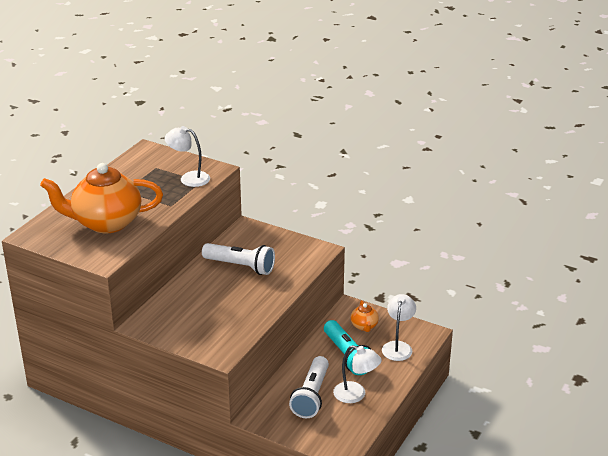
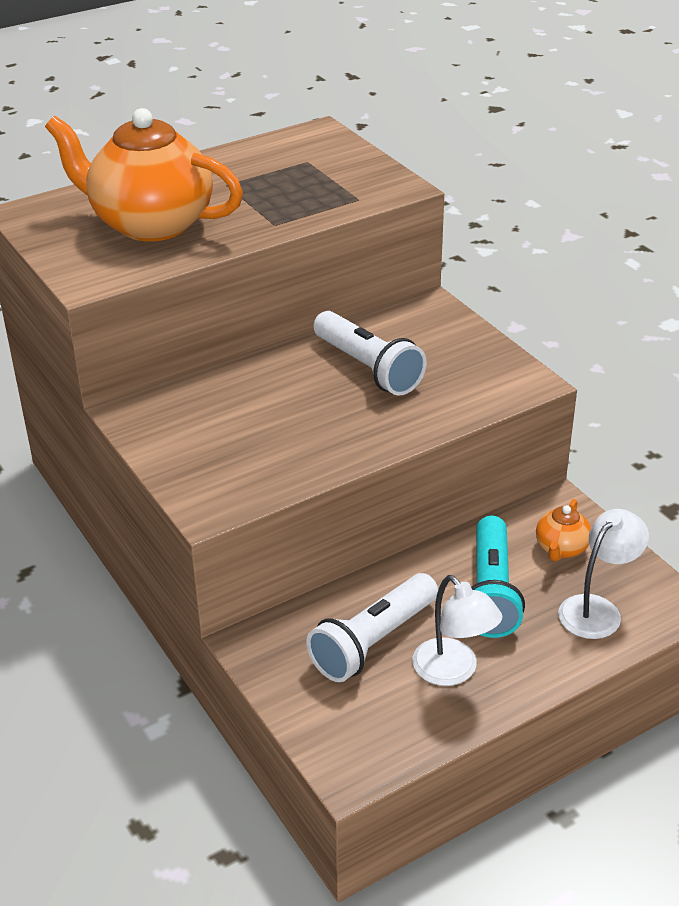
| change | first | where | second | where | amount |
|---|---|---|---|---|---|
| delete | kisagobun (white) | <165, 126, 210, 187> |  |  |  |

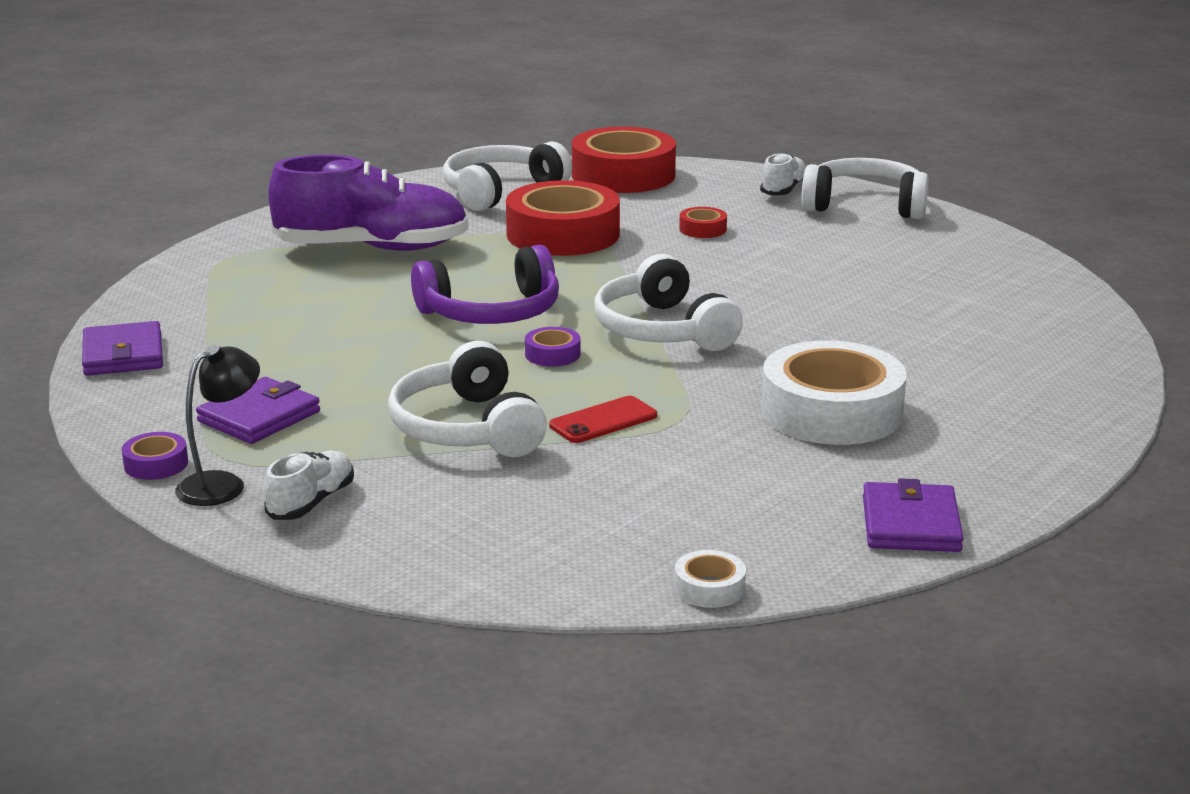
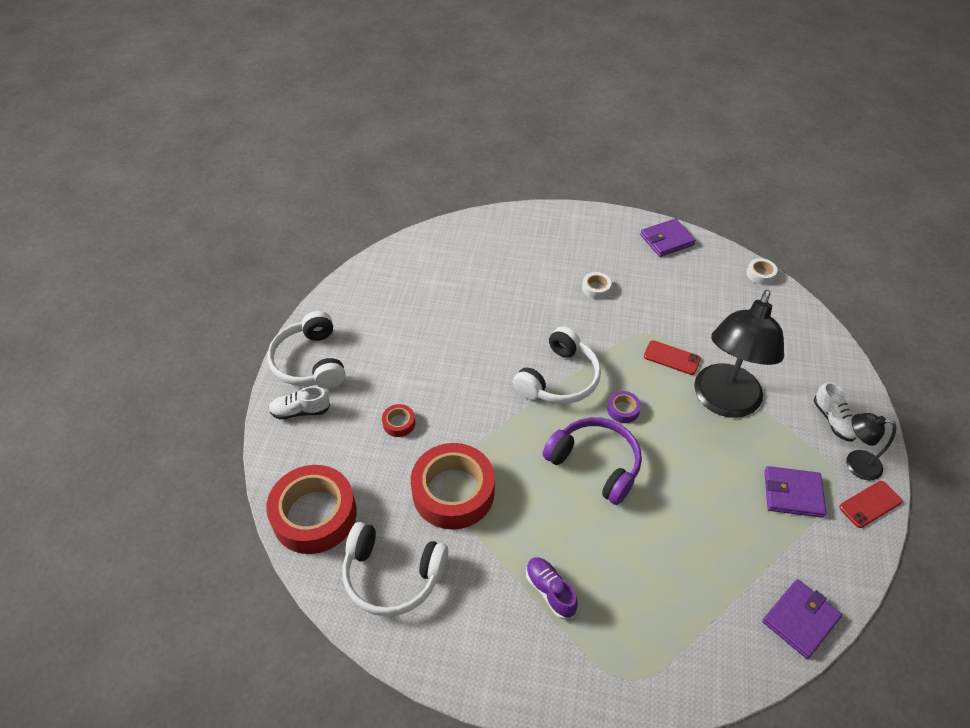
| change | first | where | second | where | amount |
|---|---|---|---|---|---|
| replace | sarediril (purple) | <122, 432, 188, 480> | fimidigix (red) | <839, 481, 902, 528> |  |
| replace | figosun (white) | <388, 341, 547, 457> | kisagobun (black) | <694, 290, 784, 418> |  |
| rotate | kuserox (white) | <264, 450, 354, 520> |  | <814, 382, 857, 442> | 105 degrees counterclockwise |
| resize | kuserox (purple) | <268, 155, 468, 251> |  | <526, 557, 578, 619> | x0.47 |
| resize | sarediril (white) | <761, 341, 907, 445> |  | <582, 272, 611, 299> | x0.42 |

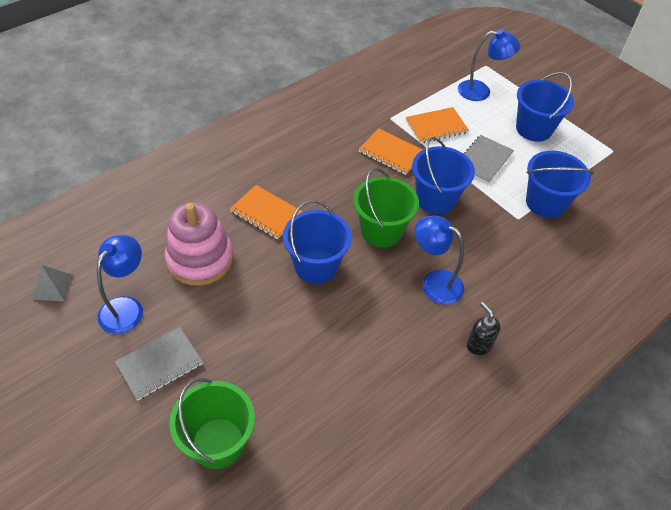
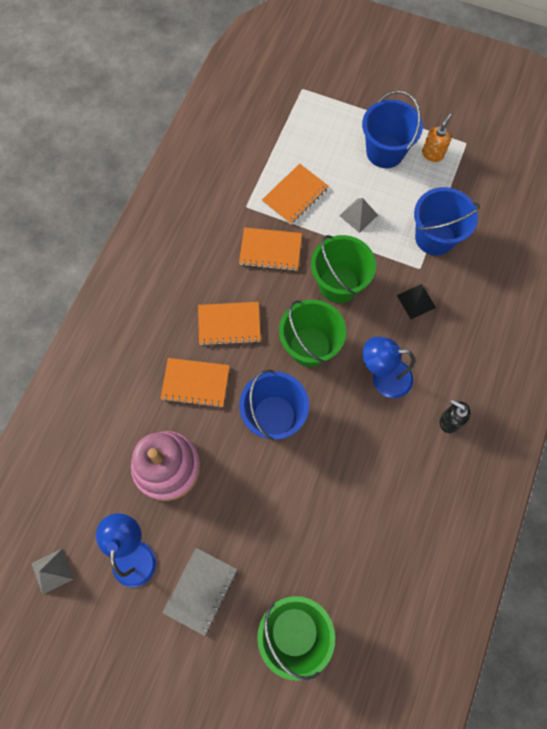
| change | first | where | second | where | amount |
|---|---|---|---|---|---|
| delete | kisagobun (blue) | <458, 29, 520, 101> |  |  |  |
| insert |  |  | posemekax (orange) | <198, 302, 261, 346> |  |
| insert |  |  | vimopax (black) | <397, 284, 436, 319> |  |
| insert |  |  | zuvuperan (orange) | <422, 114, 451, 162> |  |
| replace | posemekax (grey) | <464, 135, 514, 184> | vimopax (grey) | <339, 198, 378, 233> |  |
| recolor | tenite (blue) | <412, 137, 475, 214> | tenite (green) | <311, 235, 376, 303> |  |

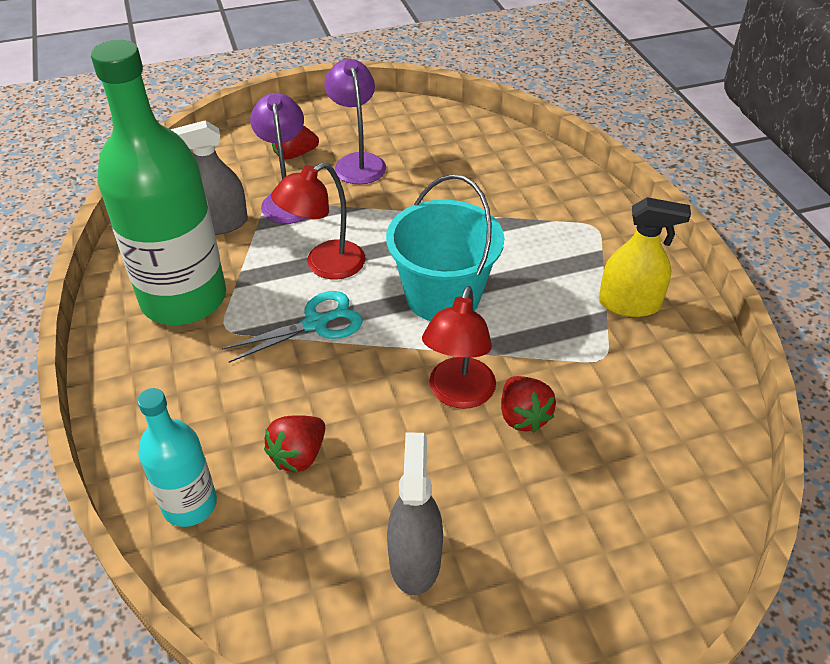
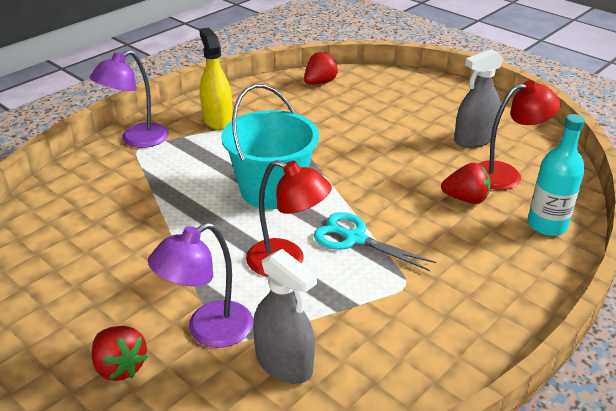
| change | first | where | second | where | amount |
|---|---|---|---|---|---|
| delete | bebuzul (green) | <91, 40, 226, 325> |  |  |  |
| move | kisagobun (purple) | <324, 59, 386, 184> |  | <90, 50, 168, 148> |  |
| move | kisagobun (red) | <422, 286, 496, 409> |  | <479, 80, 561, 190> |  |
| move | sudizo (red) | <501, 376, 556, 433> |  | <304, 52, 338, 85> |  |

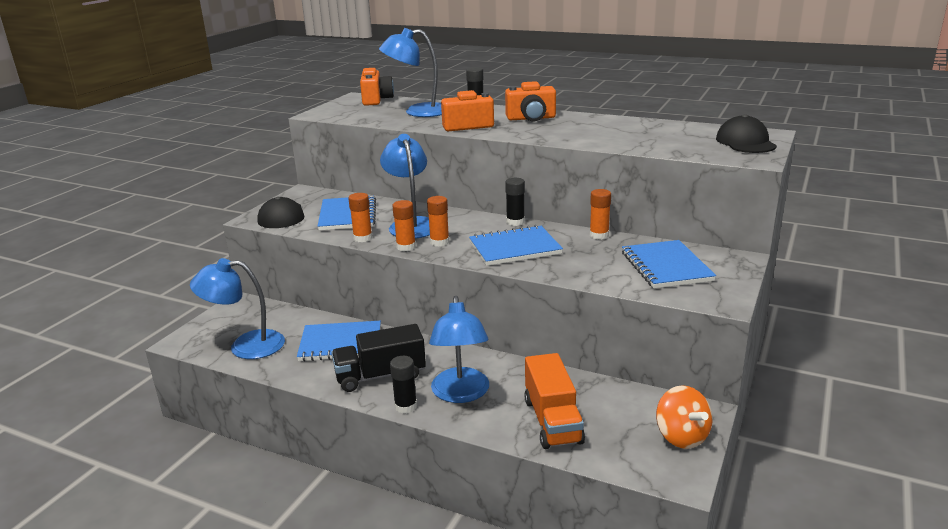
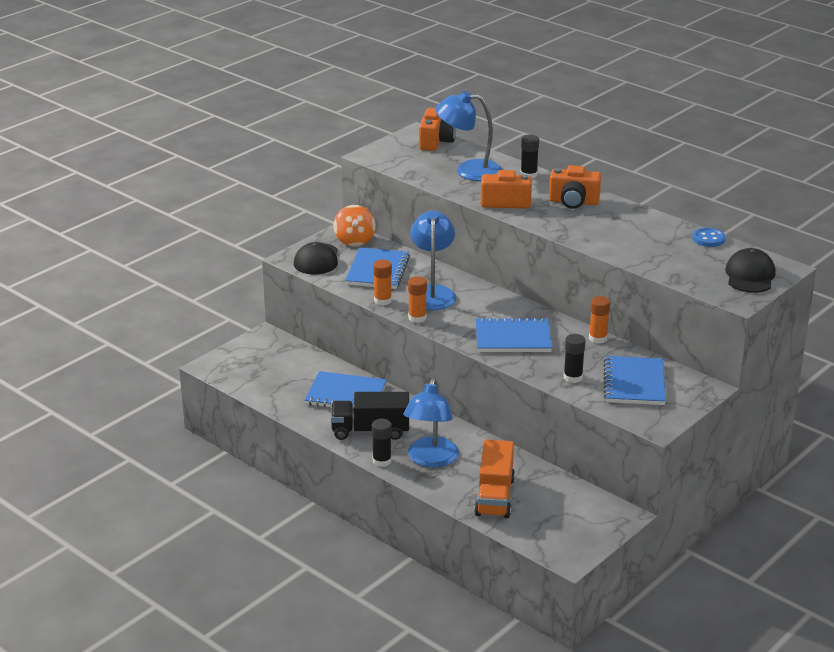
| change | first | where | second | where | amount |
|---|---|---|---|---|---|
| delete | kisagobun (blue) | <190, 258, 285, 359> |  |  |  |
| delete | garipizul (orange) | <427, 196, 449, 247> |  |  |  |
| insert |  |  | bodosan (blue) | <692, 228, 726, 247> |  |
| move | garipizul (black) | <505, 178, 525, 226> |  | <564, 334, 585, 383> |  |
| move | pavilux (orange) | <656, 385, 712, 449> |  | <333, 205, 376, 247> |  |

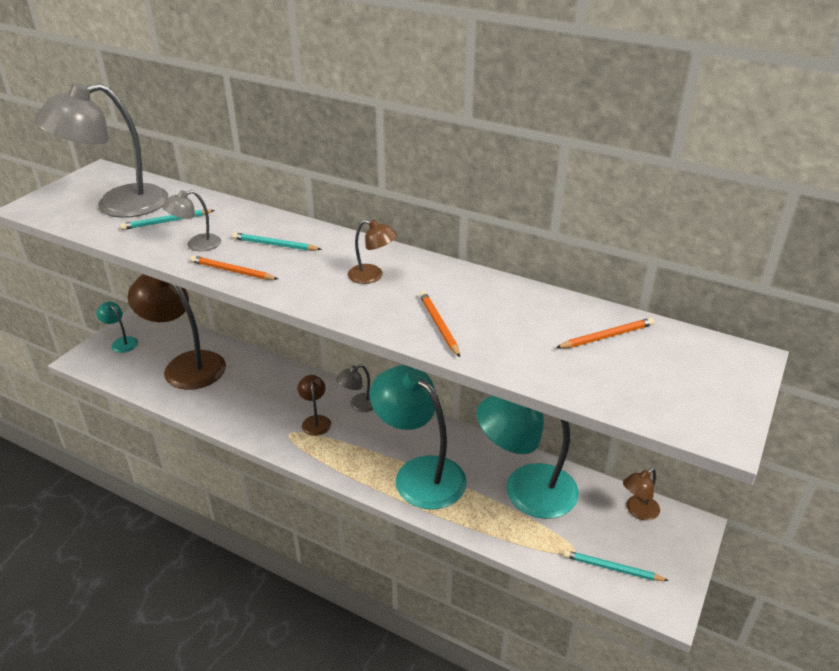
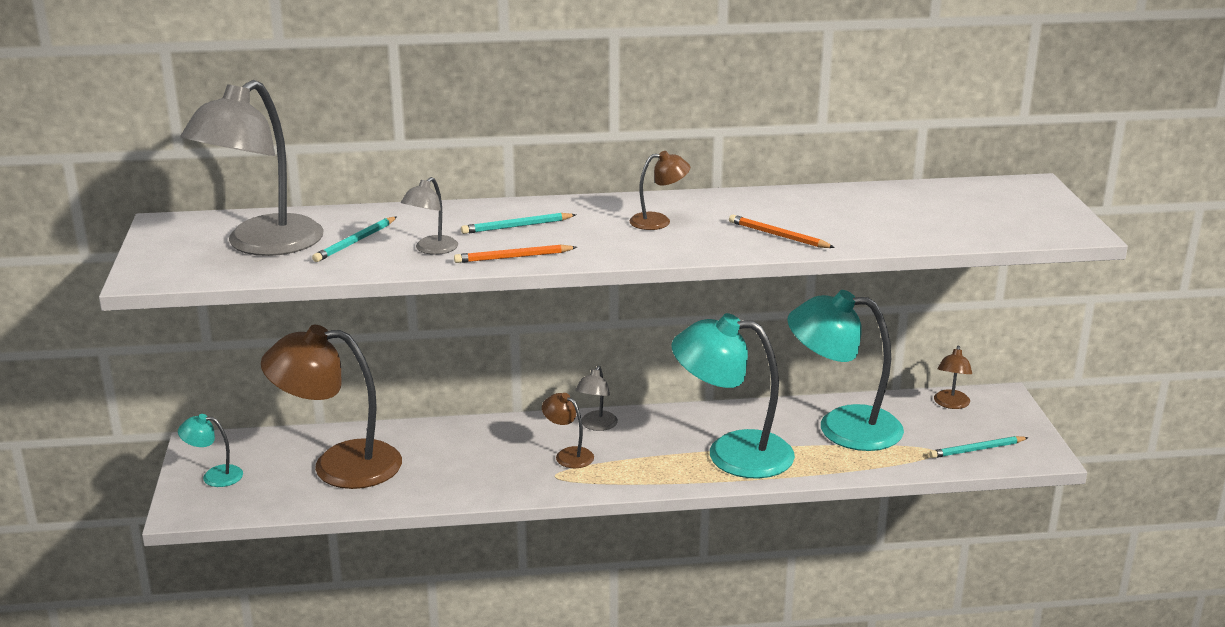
| change | first | where | second | where | amount |
|---|---|---|---|---|---|
| delete | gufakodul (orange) | <556, 318, 654, 348> |  |  |  |
| rotate | kisagobun (turquoise) | <476, 396, 579, 519> |  | <788, 290, 904, 451> | 45 degrees clockwise |

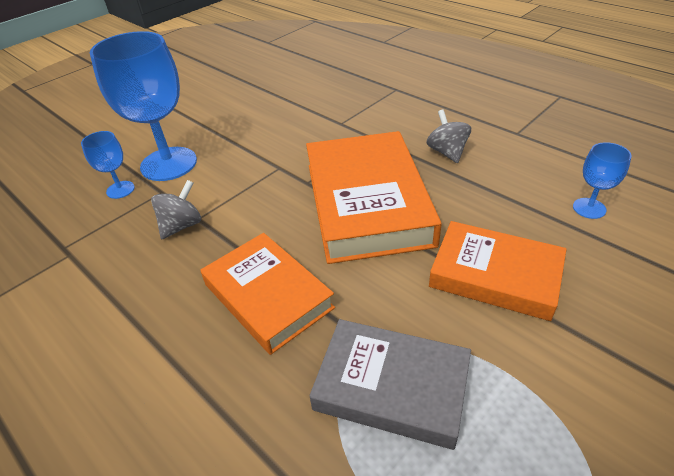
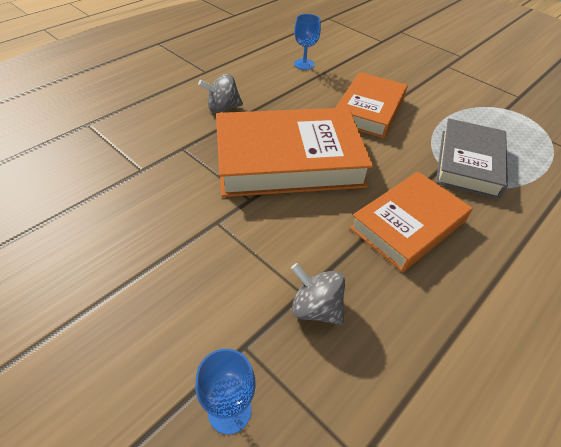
| change | first | where | second | where | amount |
|---|---|---|---|---|---|
| delete | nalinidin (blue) | <90, 31, 197, 181> |  |  |  |

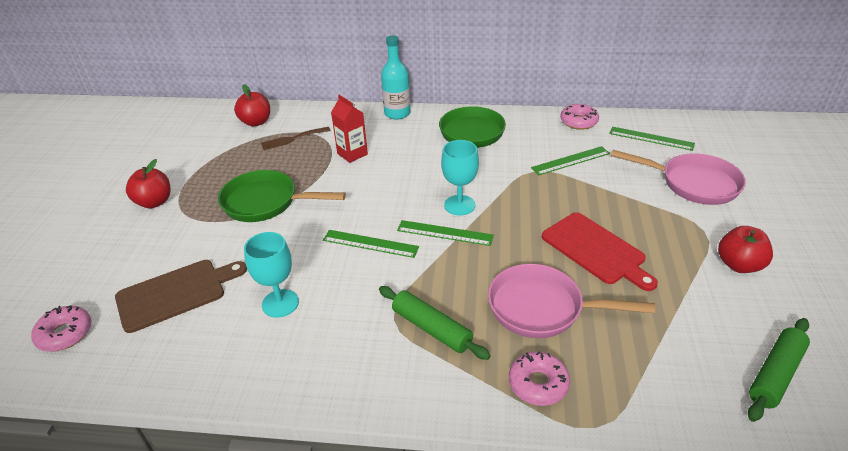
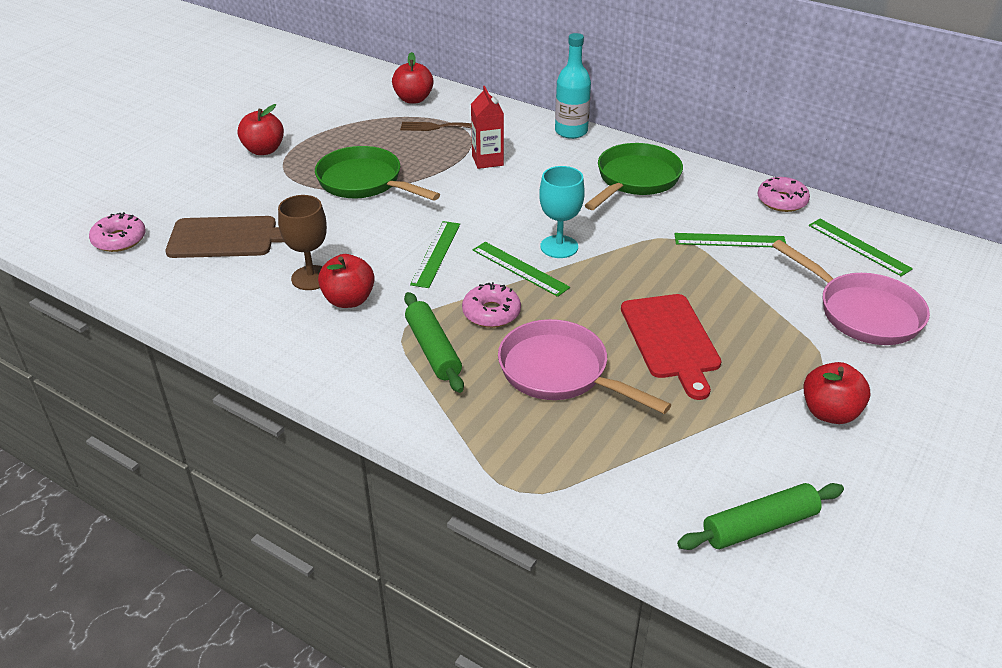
| change | first | where | second | where | amount |
|---|---|---|---|---|---|
| insert |  |  | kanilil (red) | <318, 254, 375, 308> |  |
| move | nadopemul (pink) | <509, 351, 570, 406> |  | <462, 282, 521, 328> |  |
| recolor | nalinidin (turquoise) | <244, 232, 299, 318> | nalinidin (brown) | <278, 195, 327, 290> |  |
| rotate | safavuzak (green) | <323, 230, 419, 258> |  | <410, 221, 460, 288> | 60 degrees clockwise |

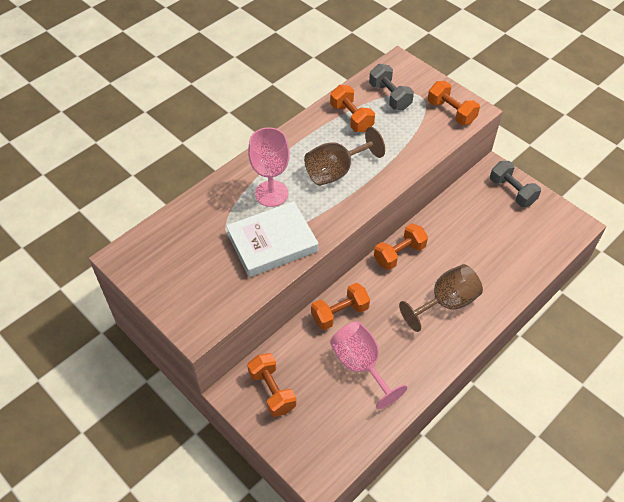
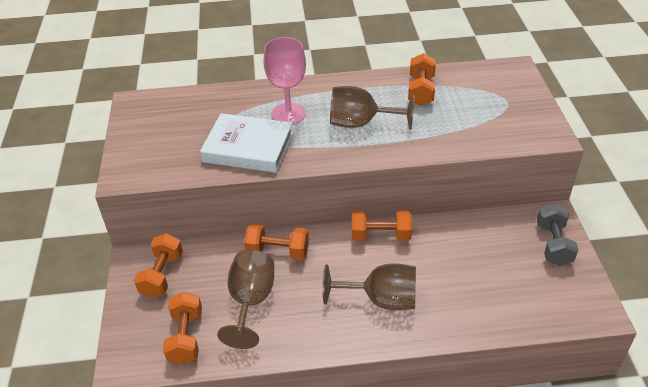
| change | first | where | second | where | amount |
|---|---|---|---|---|---|
| delete | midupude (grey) | <369, 64, 414, 110> |  |  |  |
| move | midupude (orange) | <428, 81, 480, 125> |  | <163, 292, 202, 365> |  |
| recolor | nalinidin (pink) | <330, 321, 407, 409> | nalinidin (brown) | <217, 250, 274, 349> |  |

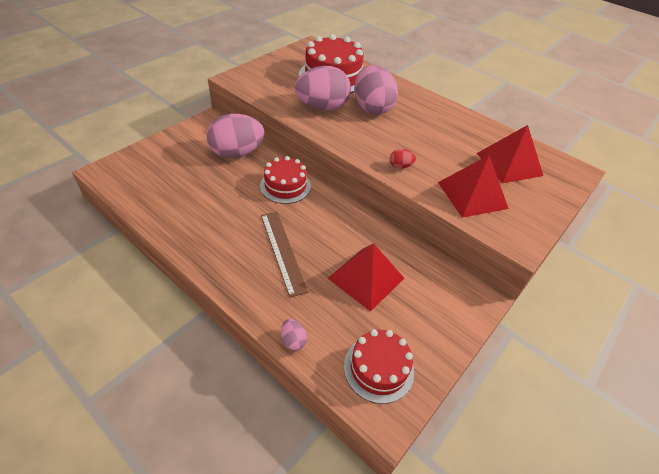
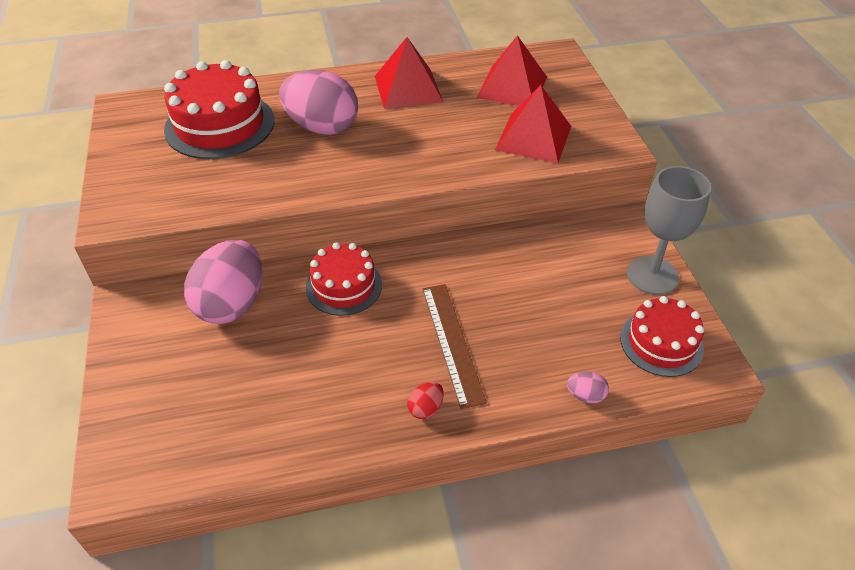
| change | first | where | second | where | amount |
|---|---|---|---|---|---|
| delete | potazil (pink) | <295, 66, 351, 110> |  |  |  |
| insert |  |  | nalinidin (grey) | <627, 166, 711, 295> |  |
| move | vimopax (red) | <328, 243, 404, 312> |  | <375, 37, 443, 109> |  |
| move | potazil (red) | <390, 149, 416, 168> |  | <407, 382, 444, 419> |  |
| rotate | safavuzak (brown) | <261, 212, 308, 297> |  | <422, 284, 487, 409> | 60 degrees clockwise |

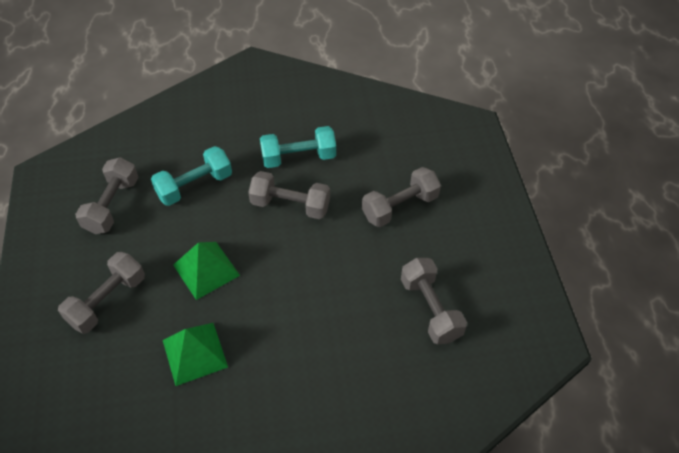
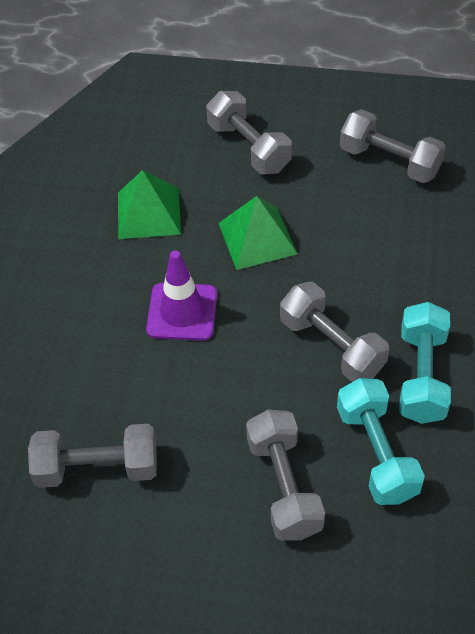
| change | first | where | second | where | amount |
|---|---|---|---|---|---|
| insert |  |  | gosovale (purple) | <146, 250, 217, 341> |  |
| move | midupude (turquoise) | <151, 146, 232, 206> |  | <337, 378, 425, 505> |  |
| rotate | midupude (grey) | <248, 171, 330, 219> |  | <280, 282, 389, 382> | 75 degrees counterclockwise |

